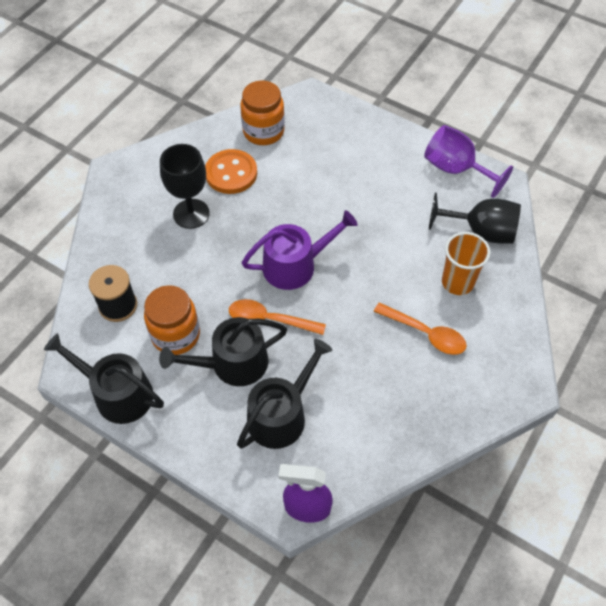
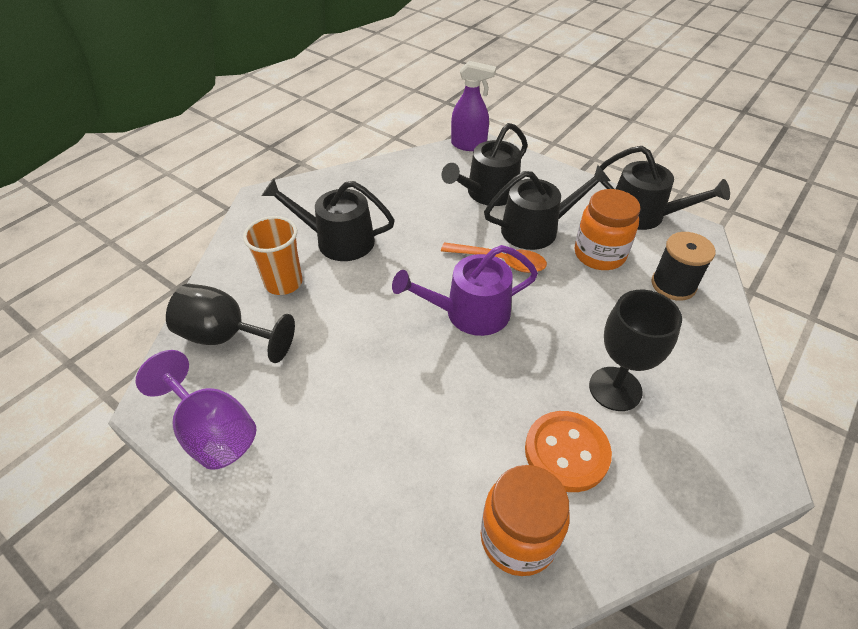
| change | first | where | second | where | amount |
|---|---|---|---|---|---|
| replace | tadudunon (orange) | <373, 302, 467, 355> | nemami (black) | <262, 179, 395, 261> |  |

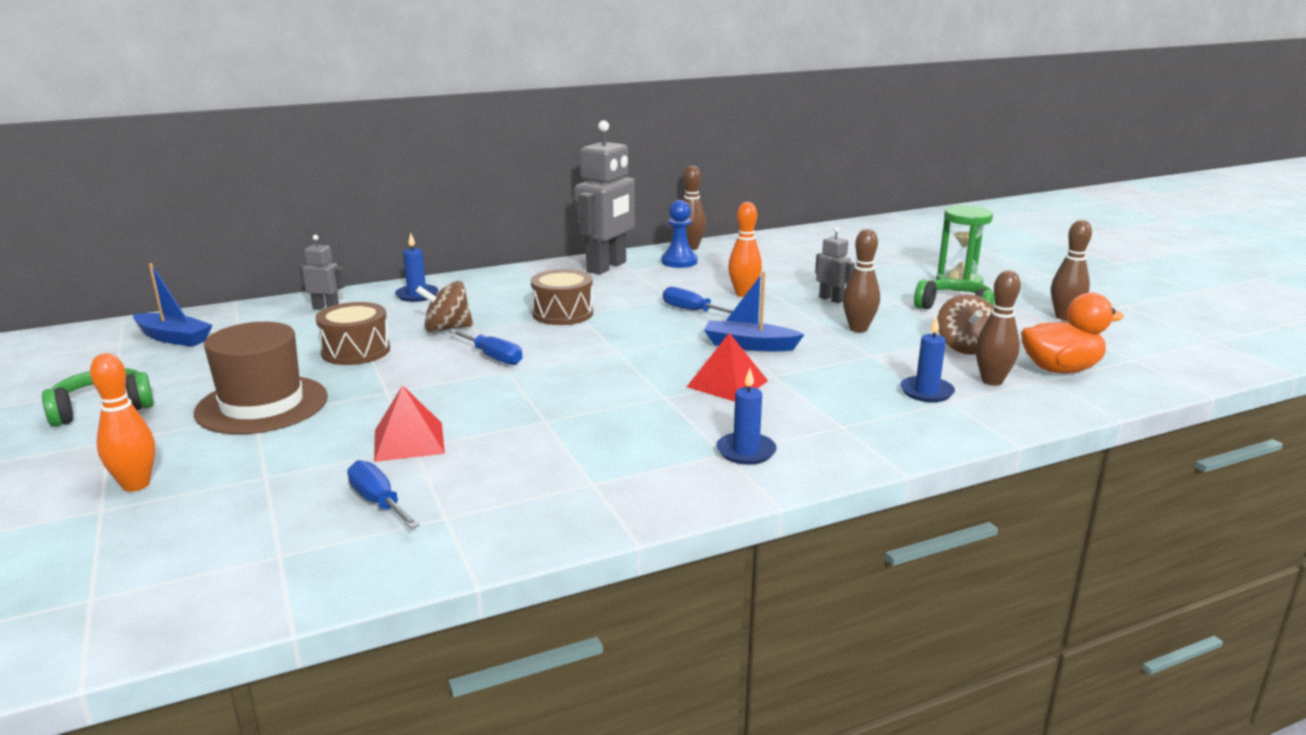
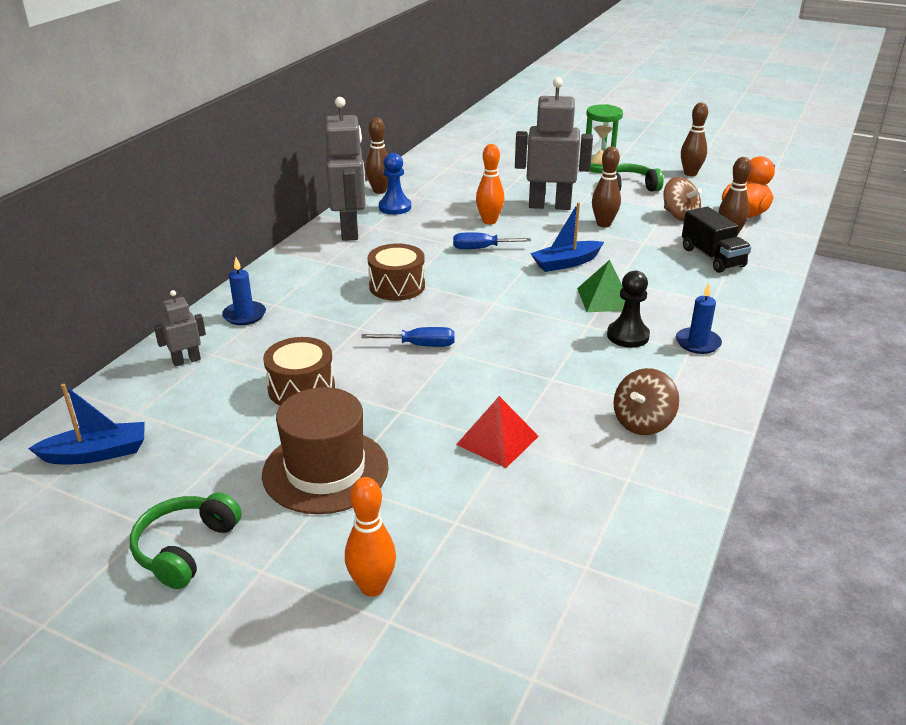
| change | first | where | second | where | amount |
|---|---|---|---|---|---|
| delete | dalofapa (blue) | <347, 460, 420, 529> |  |  |  |
| insert |  |  | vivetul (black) | <607, 271, 650, 348> |  |
| move | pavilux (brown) | <416, 281, 473, 333> |  | <613, 368, 679, 435> |  |
| replace | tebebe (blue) | <900, 316, 955, 402> | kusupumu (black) | <682, 207, 751, 273> |  |
| recolor | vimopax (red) | <687, 333, 768, 402> | vimopax (green) | <577, 260, 625, 312> |  |
| resize | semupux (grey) | <815, 227, 855, 303> |  | <515, 77, 593, 210> | x2.11 |

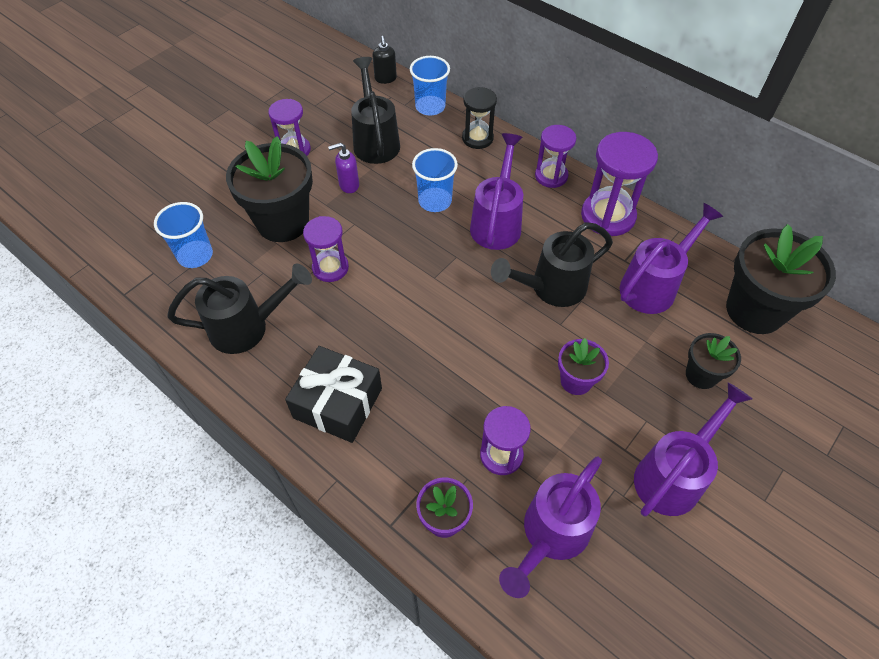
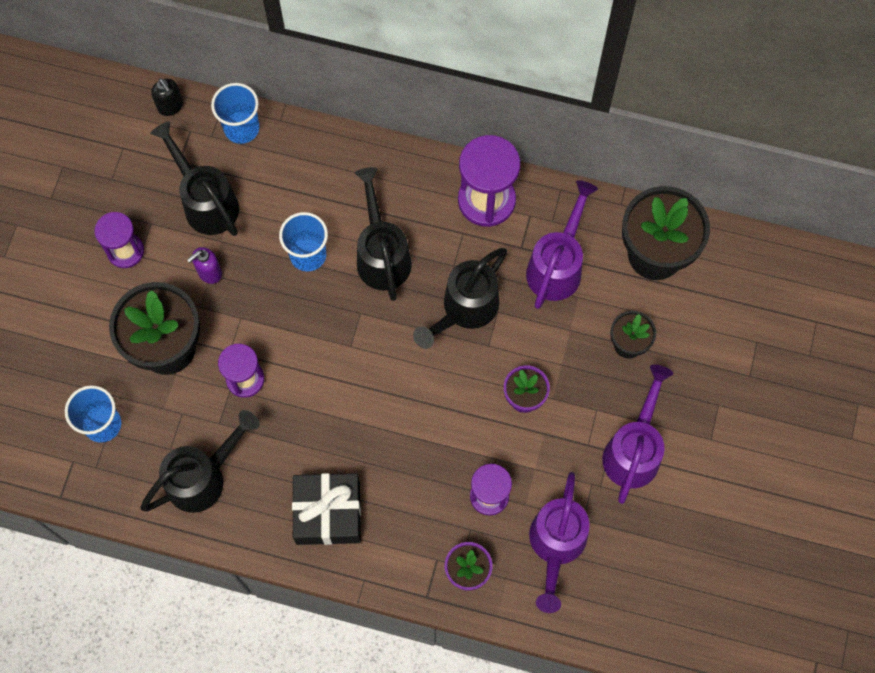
| change | first | where | second | where | amount |
|---|---|---|---|---|---|
| delete | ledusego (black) | <462, 87, 497, 149> |  |  |  |
| delete | ledusego (purple) | <535, 125, 576, 188> |  |  |  |
| recolor | nemami (purple) | <470, 133, 523, 250> | nemami (black) | <355, 167, 412, 301> |  |

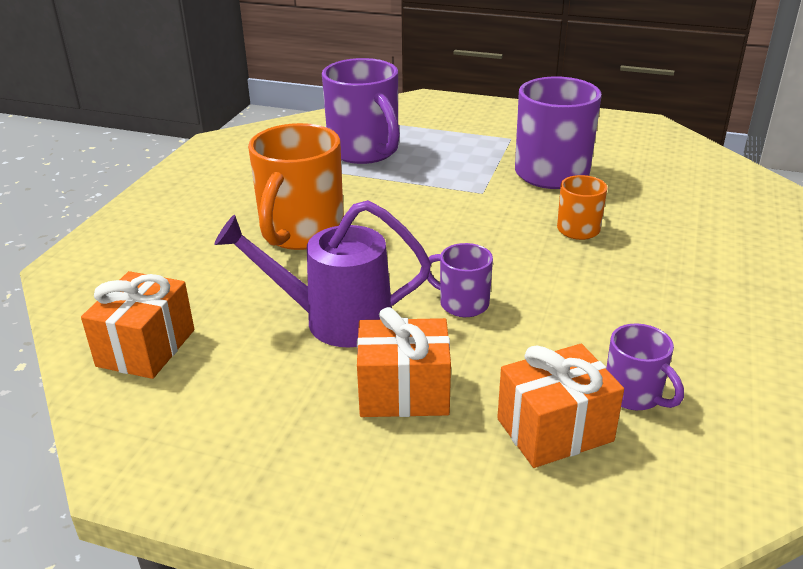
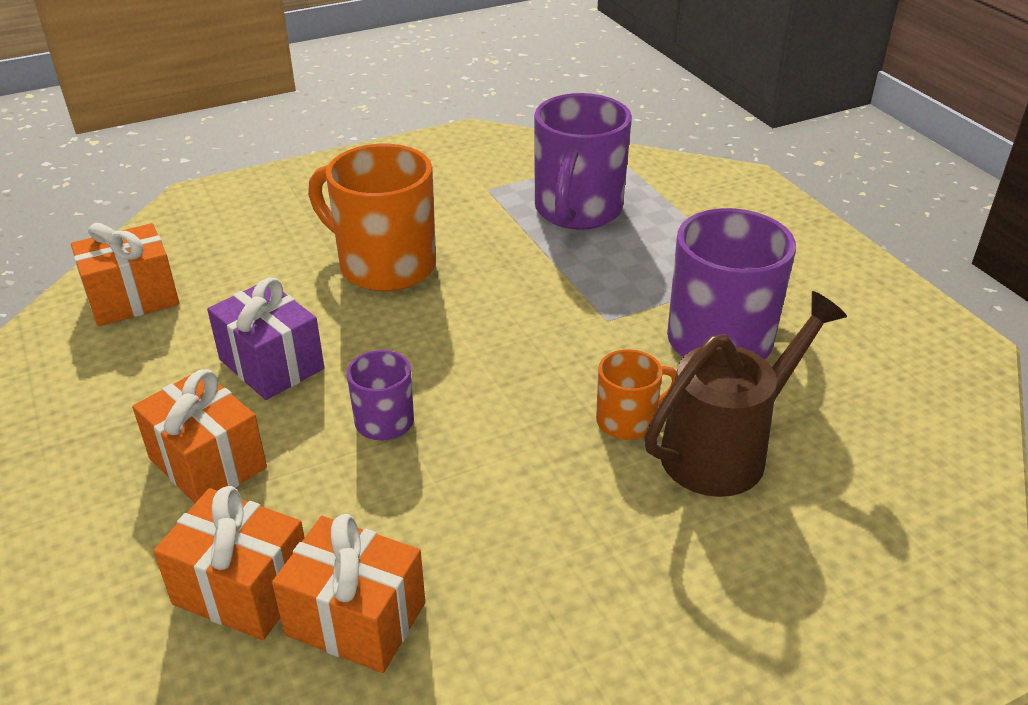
| change | first | where | second | where | amount |
|---|---|---|---|---|---|
| insert |  |  | nemami (brown) | <644, 291, 847, 497> |  |
| replace | nemami (purple) | <214, 200, 431, 347> | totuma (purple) | <207, 277, 324, 400> |  |
| replace | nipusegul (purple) | <606, 323, 684, 410> | totuma (orange) | <272, 514, 425, 673> |  |
| rotate | nipusegul (orange) | <248, 123, 344, 250> |  | <308, 144, 436, 292> | 60 degrees clockwise |

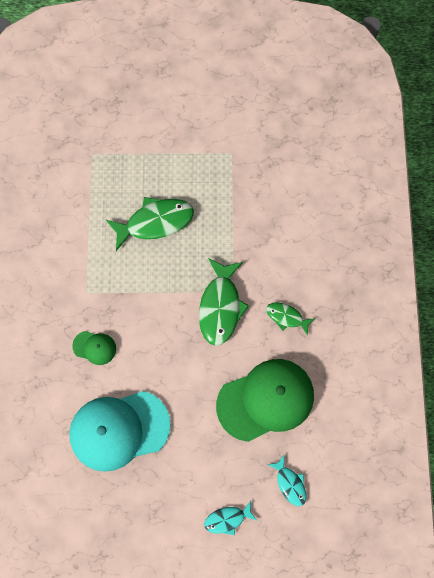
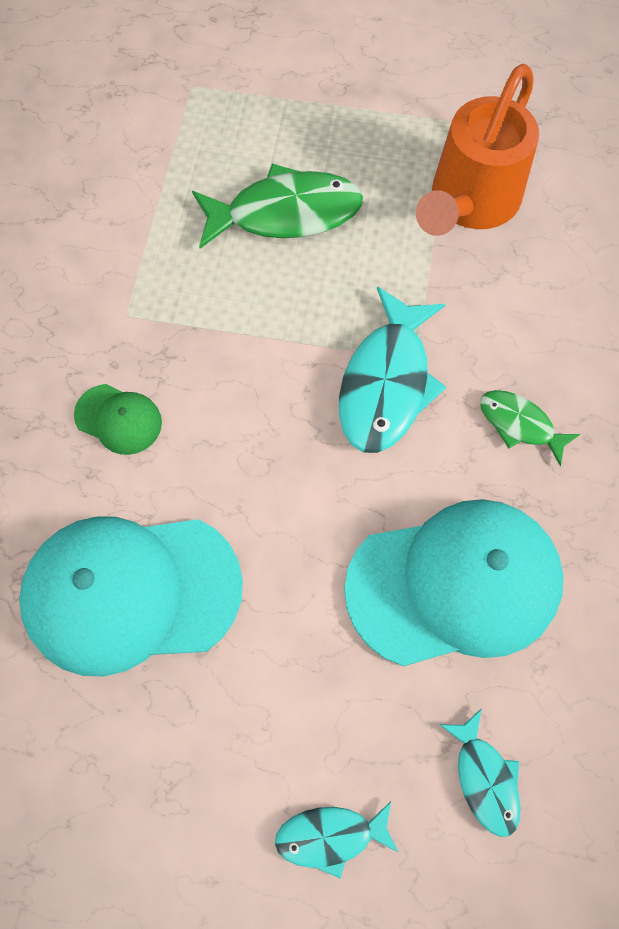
| change | first | where | second | where | amount |
|---|---|---|---|---|---|
| insert |  |  | nemami (orange) | <416, 64, 539, 236> |  |
| recolor | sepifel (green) | <199, 258, 249, 346> | sepifel (turquoise) | <339, 286, 446, 453> |  |
| recolor | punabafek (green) | <216, 359, 314, 442> | punabafek (turquoise) | <344, 499, 564, 666> |  |

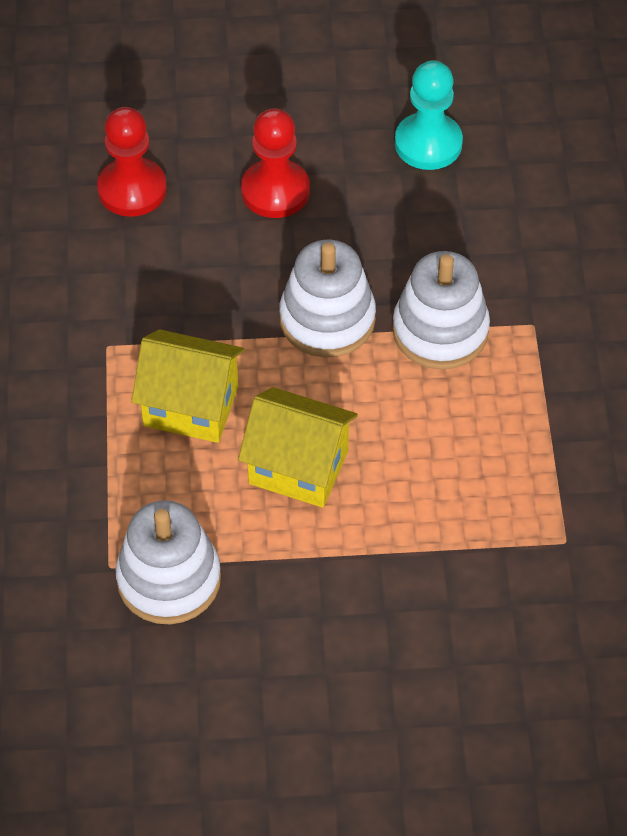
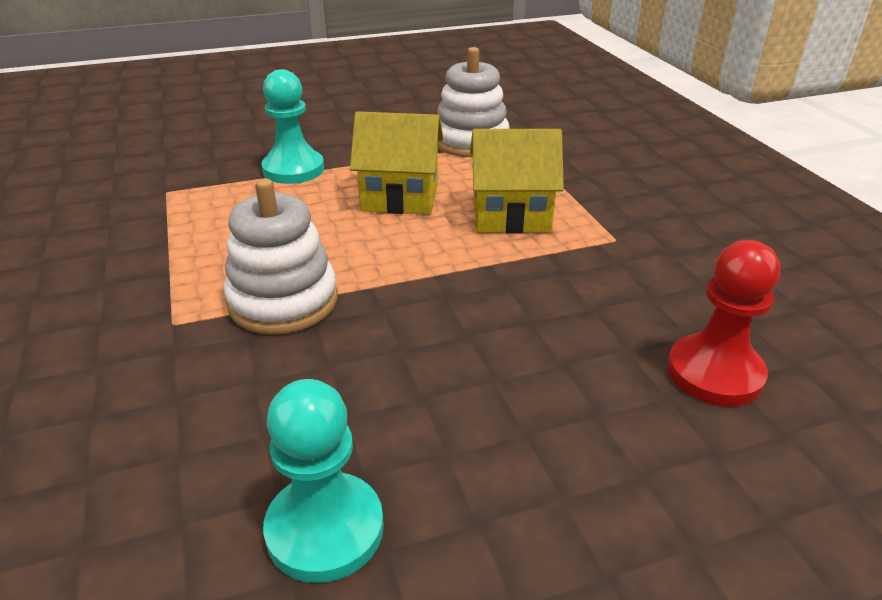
| change | first | where | second | where | amount |
|---|---|---|---|---|---|
| delete | vivetul (red) | <241, 108, 310, 218> |  |  |  |
| delete | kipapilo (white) | <280, 240, 376, 358> |  |  |  |
| insert |  |  | vivetul (turquoise) | <261, 69, 324, 184> |  |

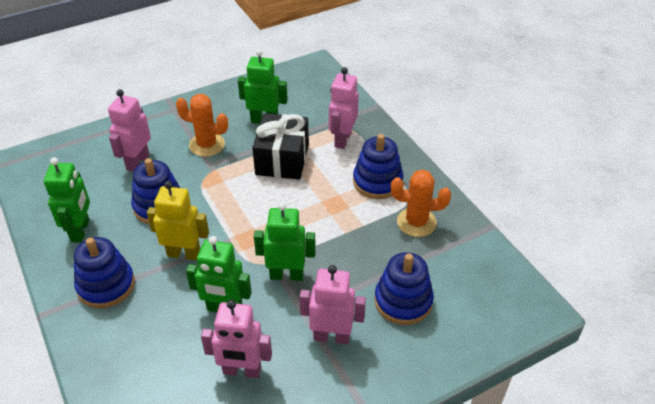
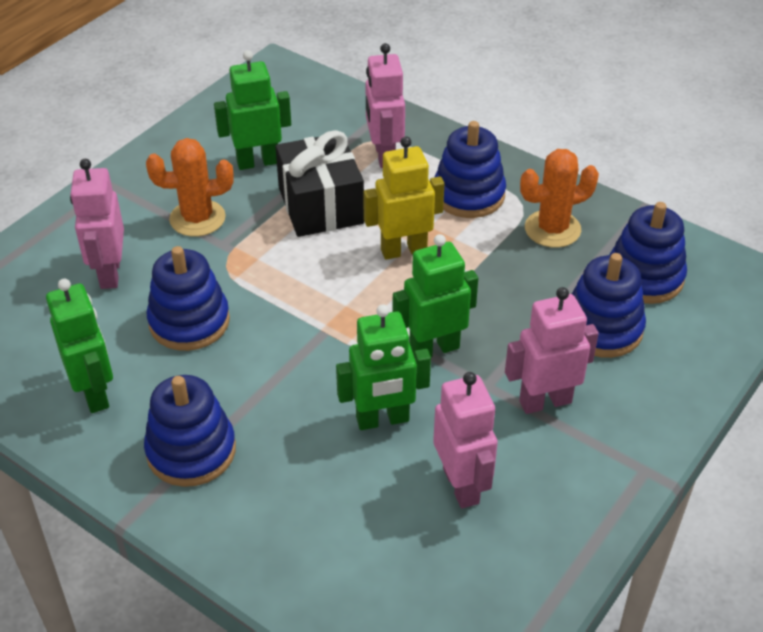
| change | first | where | second | where | amount |
|---|---|---|---|---|---|
| insert |  |  | kipapilo (blue) | <609, 202, 687, 304> |  |
| move | semupux (yellow) | <147, 181, 209, 261> |  | <363, 136, 444, 260> |  |
| rotate | semupux (pink) | <201, 300, 272, 378> |  | <433, 372, 498, 508> | 90 degrees counterclockwise |

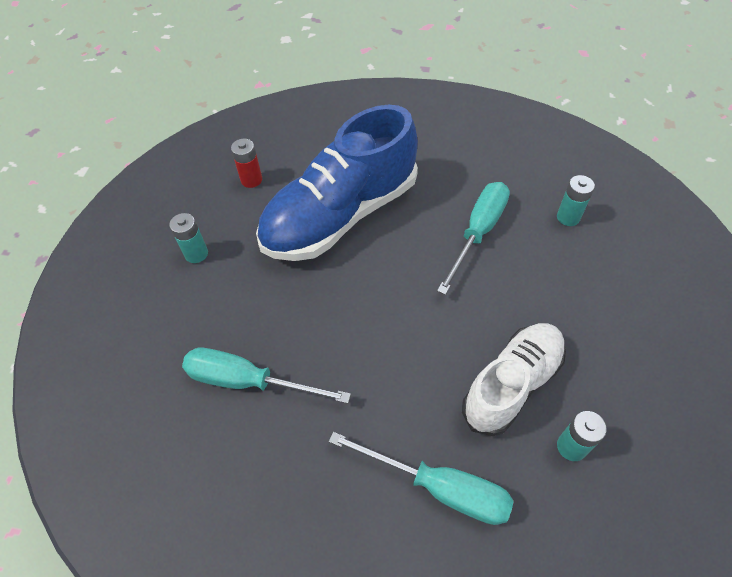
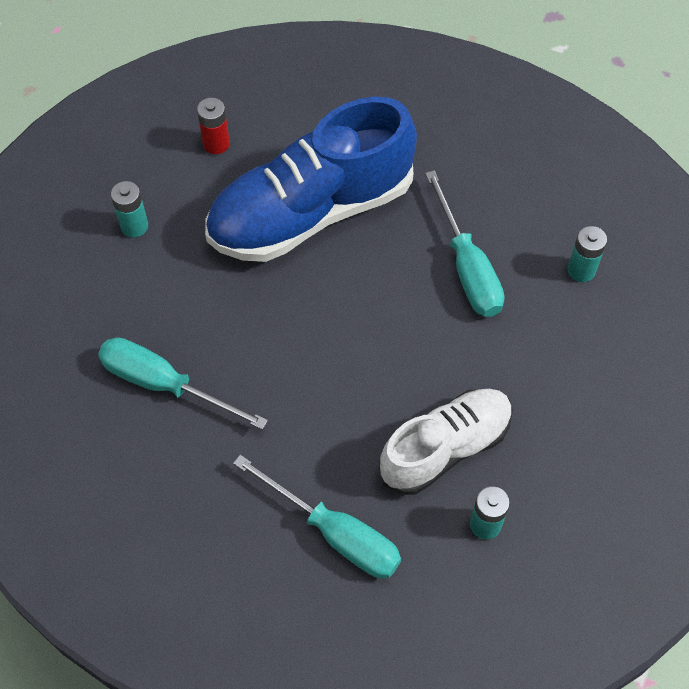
| change | first | where | second | where | amount |
|---|---|---|---|---|---|
| rotate | dalofapa (turquoise) | <437, 182, 510, 295> |  | <425, 170, 504, 317> | 120 degrees clockwise |

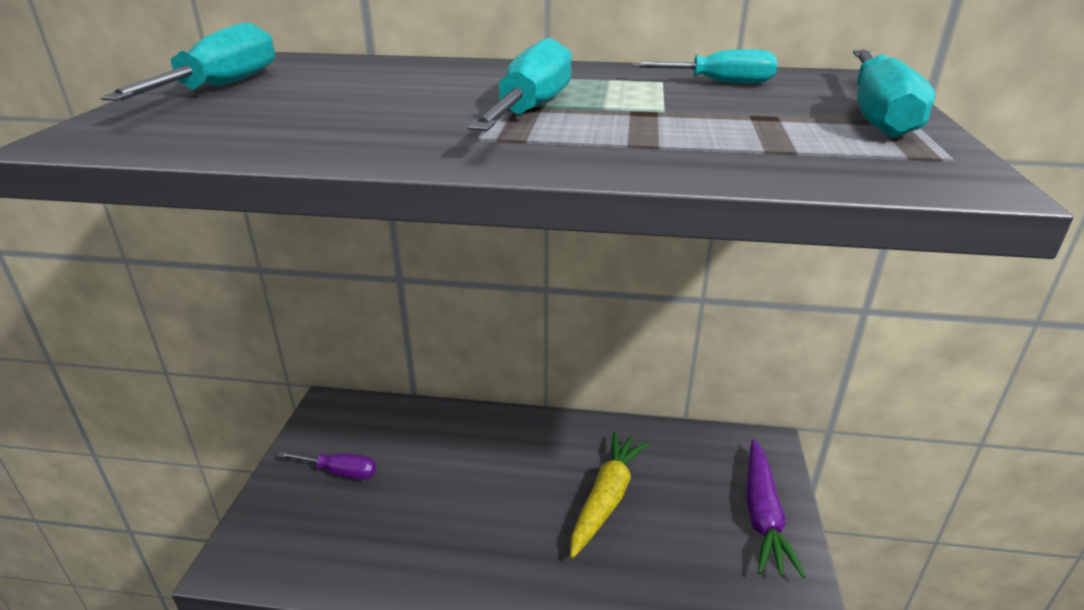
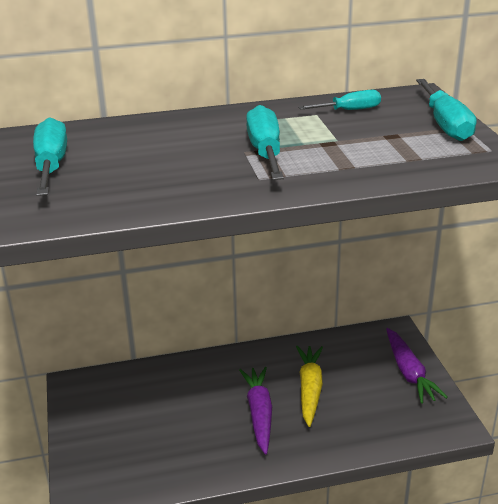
| change | first | where | second | where | amount |
|---|---|---|---|---|---|
| delete | dalofapa (purple) | <277, 451, 376, 480> |  |  |  |
| insert |  |  | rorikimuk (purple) | <239, 367, 272, 455> |  |

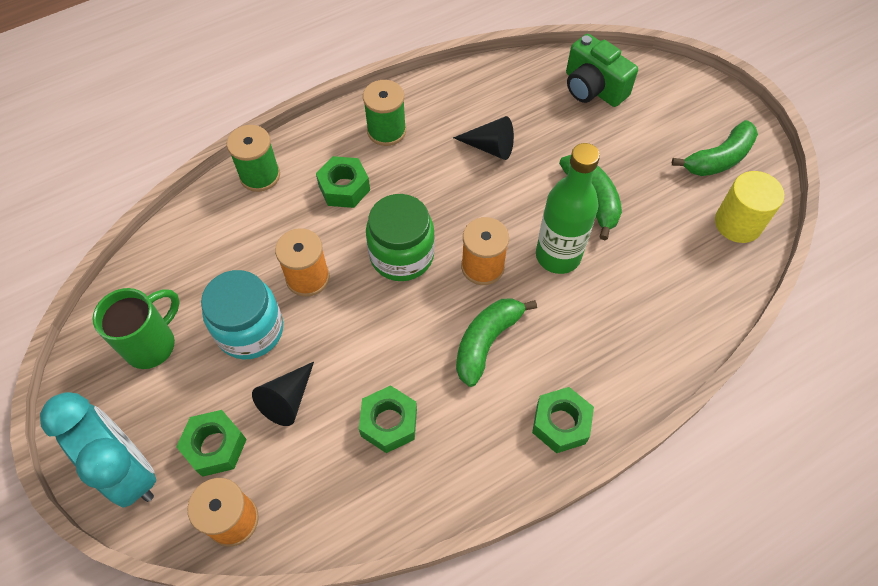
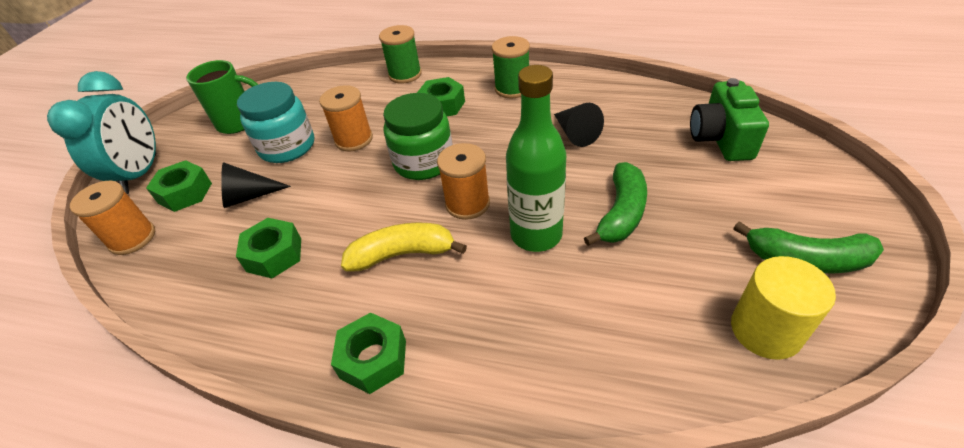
| change | first | where | second | where | amount |
|---|---|---|---|---|---|
| recolor | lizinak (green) | <456, 298, 537, 387> | lizinak (yellow) | <341, 222, 467, 272> |  |

